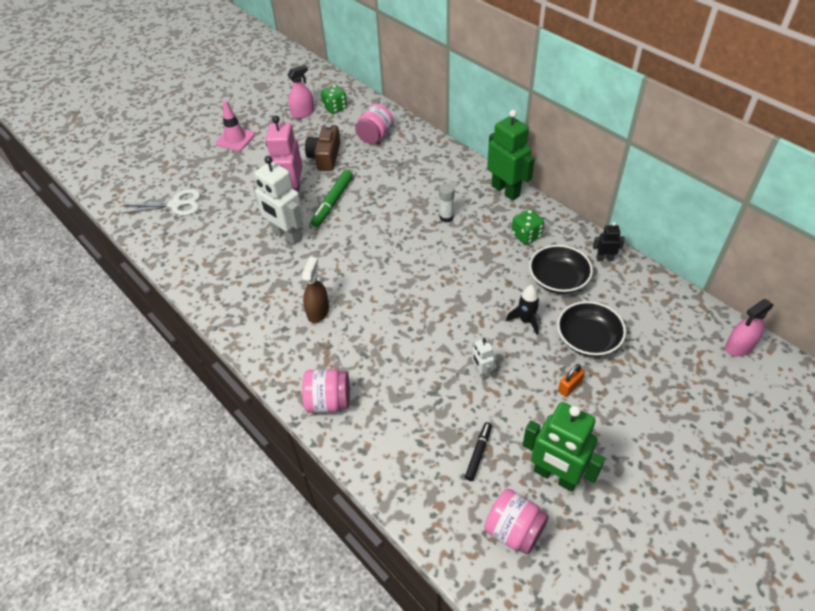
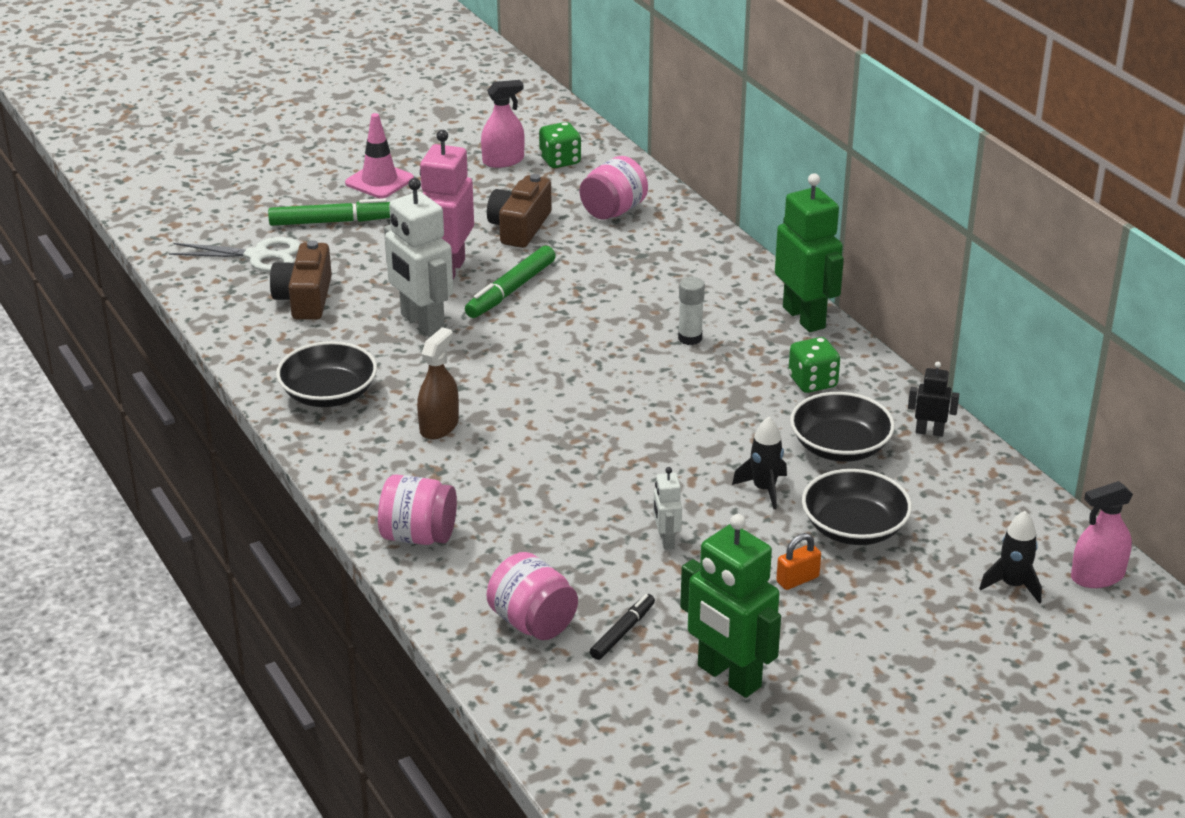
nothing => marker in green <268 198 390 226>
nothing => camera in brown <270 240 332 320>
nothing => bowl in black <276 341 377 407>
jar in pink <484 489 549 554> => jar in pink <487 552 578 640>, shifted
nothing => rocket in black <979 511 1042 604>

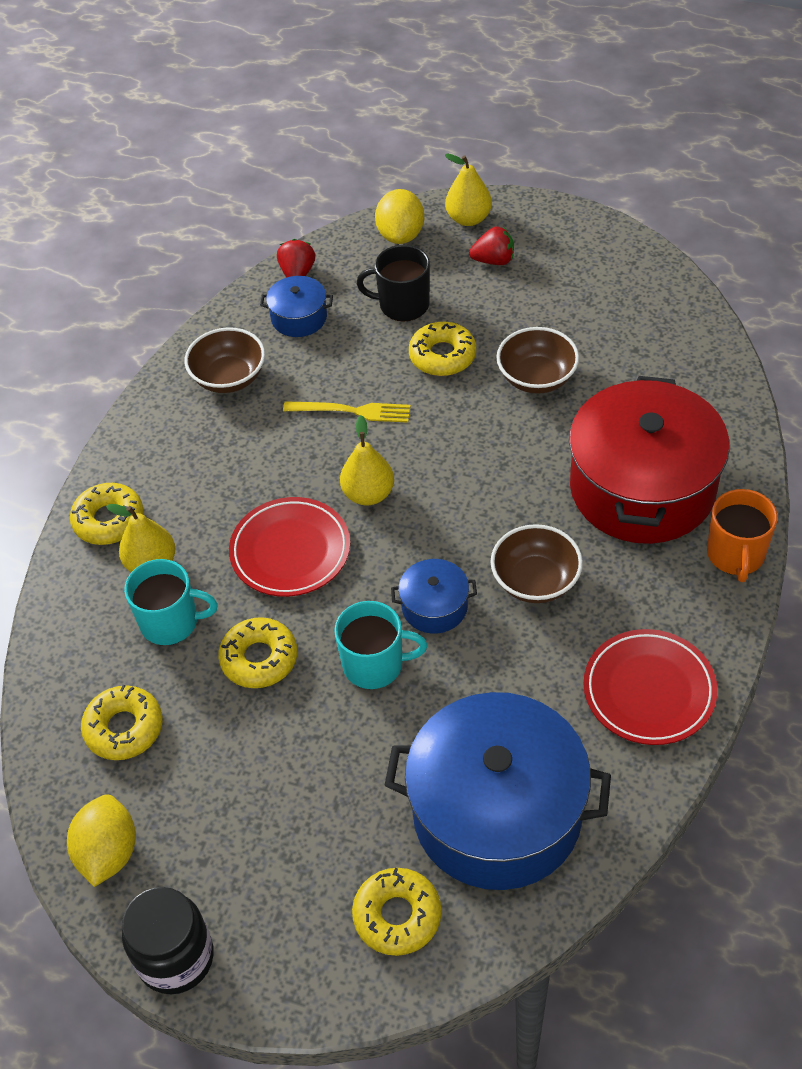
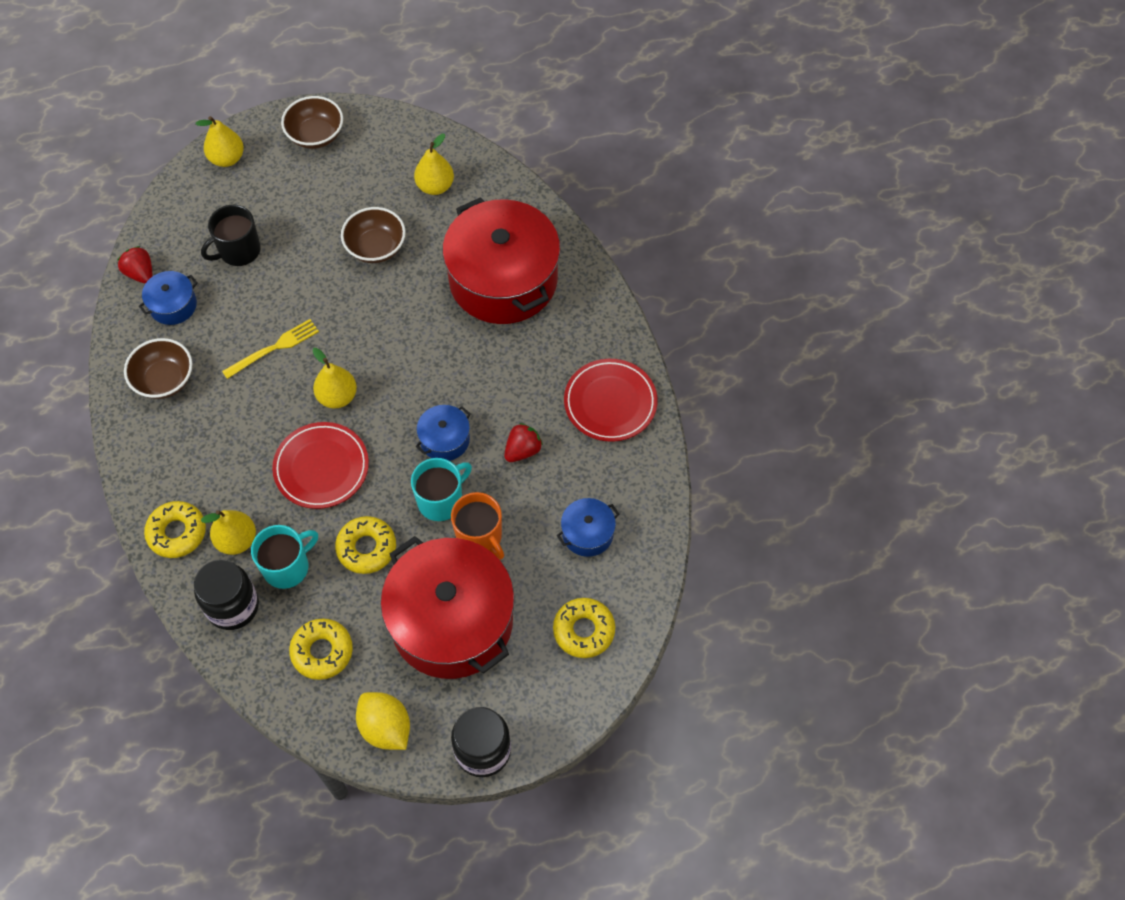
nothing => jar in black <194 559 259 630>
bowl in brown <490 524 583 603> => bowl in brown <281 96 343 149>, shifted
nothing => pot in red <381 536 515 679>
nothing => pear in yellow <414 134 454 195>
mug in orange <707 489 778 582> => mug in orange <451 492 504 560>, shifted
strawberry in red <469 227 514 265> => strawberry in red <504 423 543 462>, shifted
pot in blue <384 692 611 890> => pot in blue <557 498 620 557>, x0.43
lemon in yellow <375 189 424 244> => nothing
donut in yellow <409 322 476 376> => nothing

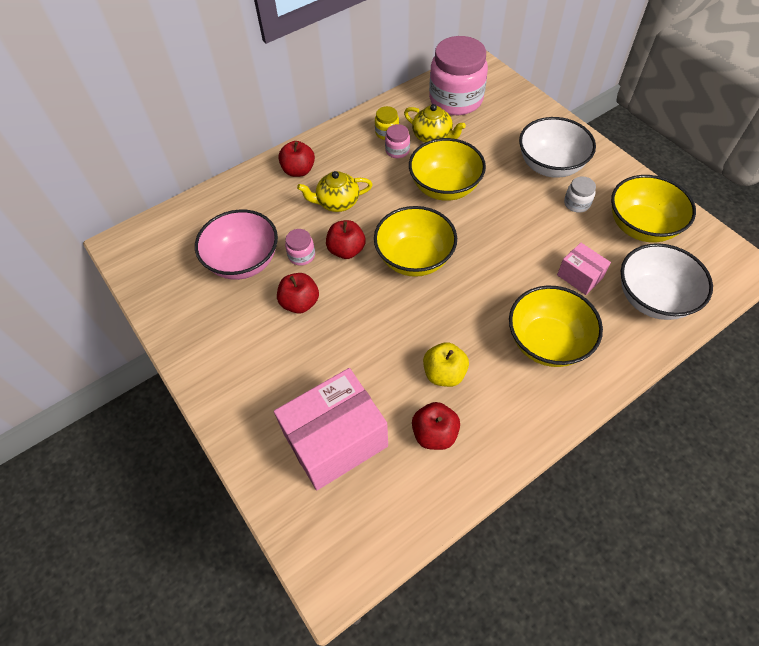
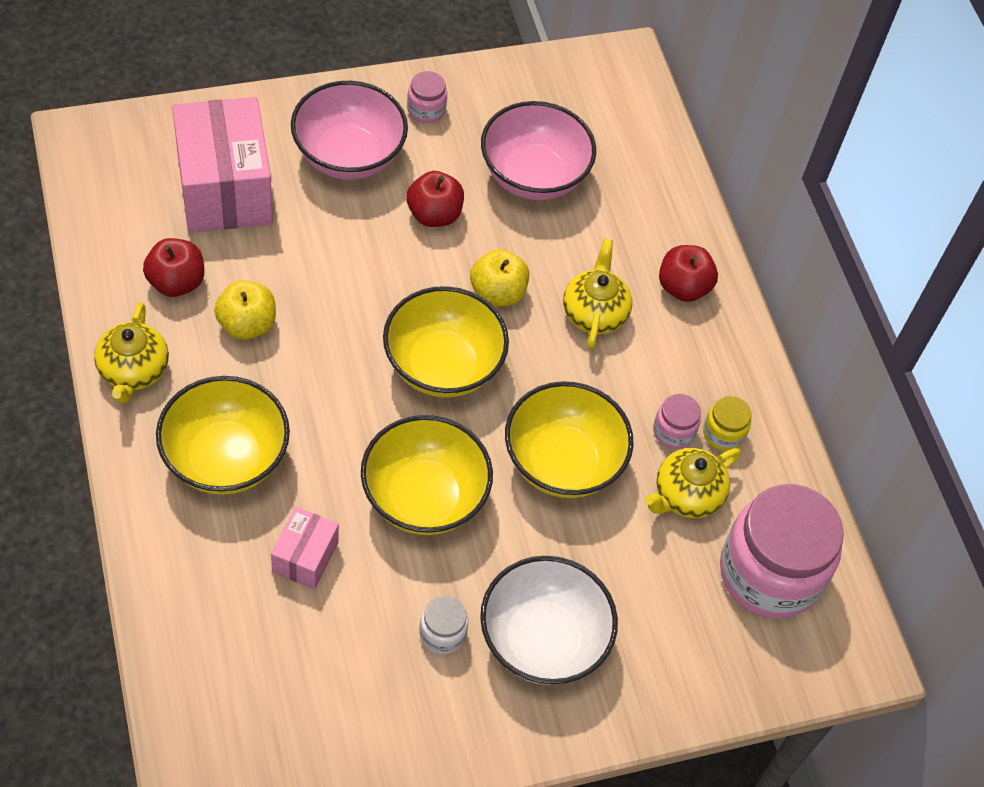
nothing => teapot in yellow <94 302 169 404>
box in pink <557 243 611 295> => box in pink <271 507 339 589>, 45 degrees counterclockwise
nothing => bowl in pink <291 81 408 180>
bowl in yellow <611 175 696 242> => bowl in yellow <361 415 493 535>, shifted
jar in pink <285 229 315 266> => jar in pink <407 71 447 123>, shifted
apple in red <326 220 366 259> => apple in yellow <470 249 529 307>
bowl in white <621 243 713 320> => nothing

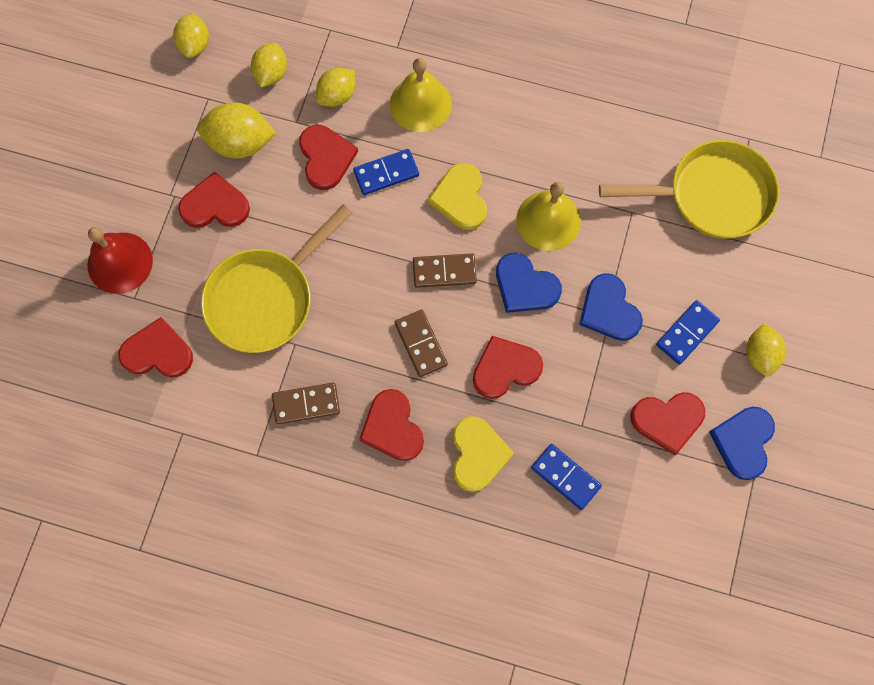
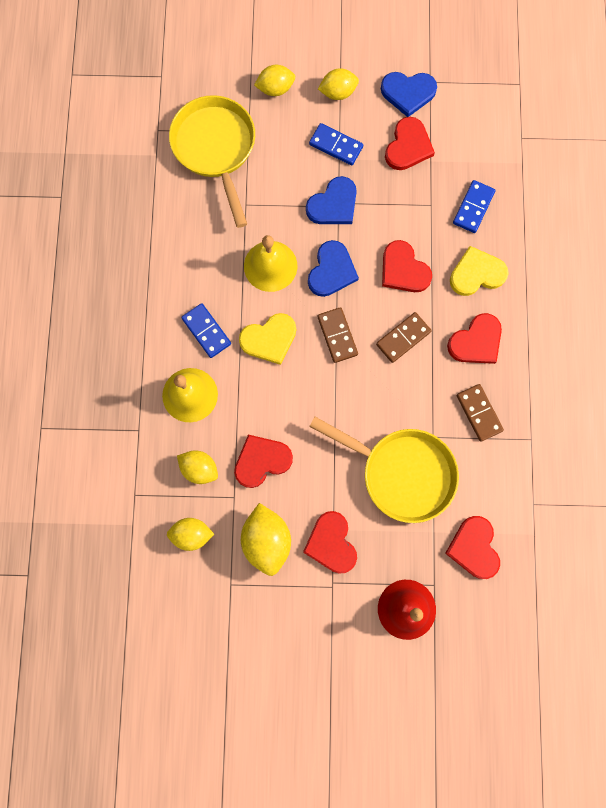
domino in blue <353 149 419 195> => domino in blue <181 303 231 358>, shifted
lemon in yellow <173 13 209 58> => lemon in yellow <254 65 295 96>, shifted
heart in red <631 392 705 455> => heart in red <385 117 435 170>, 45 degrees clockwise

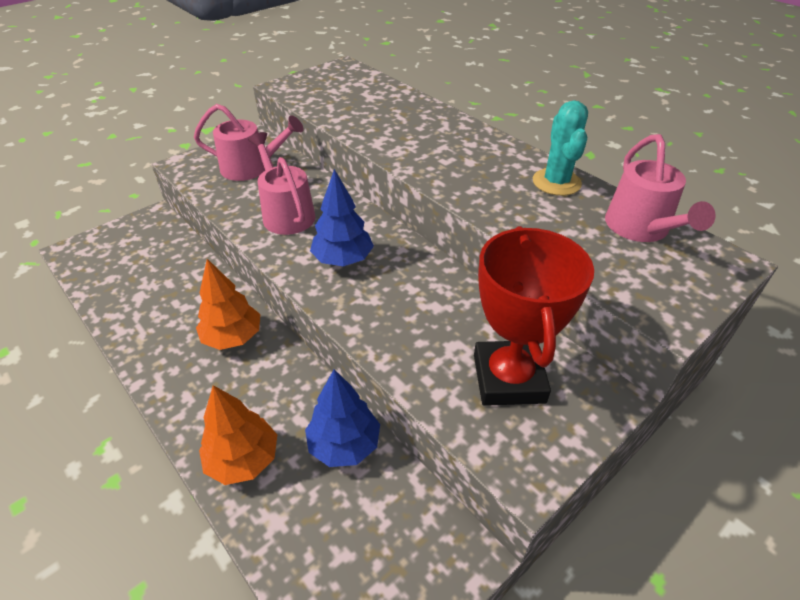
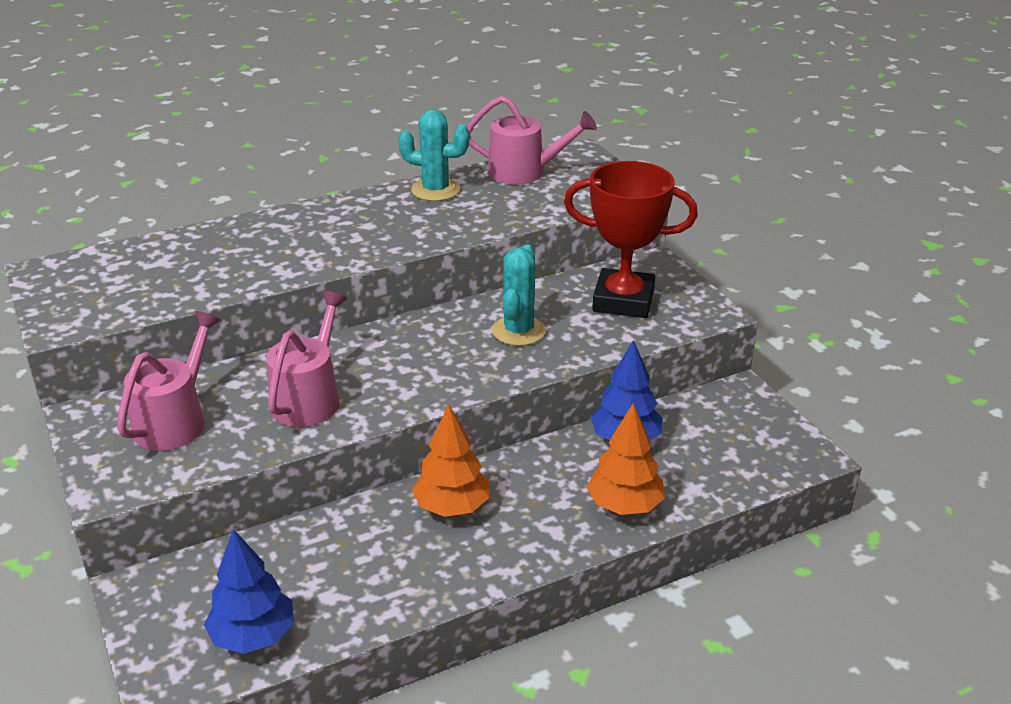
tree in blue <310 169 374 266> => tree in blue <204 529 294 654>, shifted
watering can in pink <248 132 316 235> => watering can in pink <266 291 347 427>, 120 degrees clockwise
nothing => cactus in turquoise <492 244 546 346>

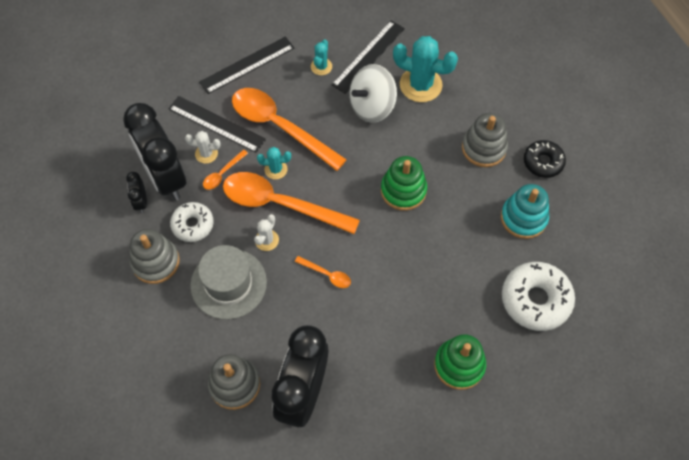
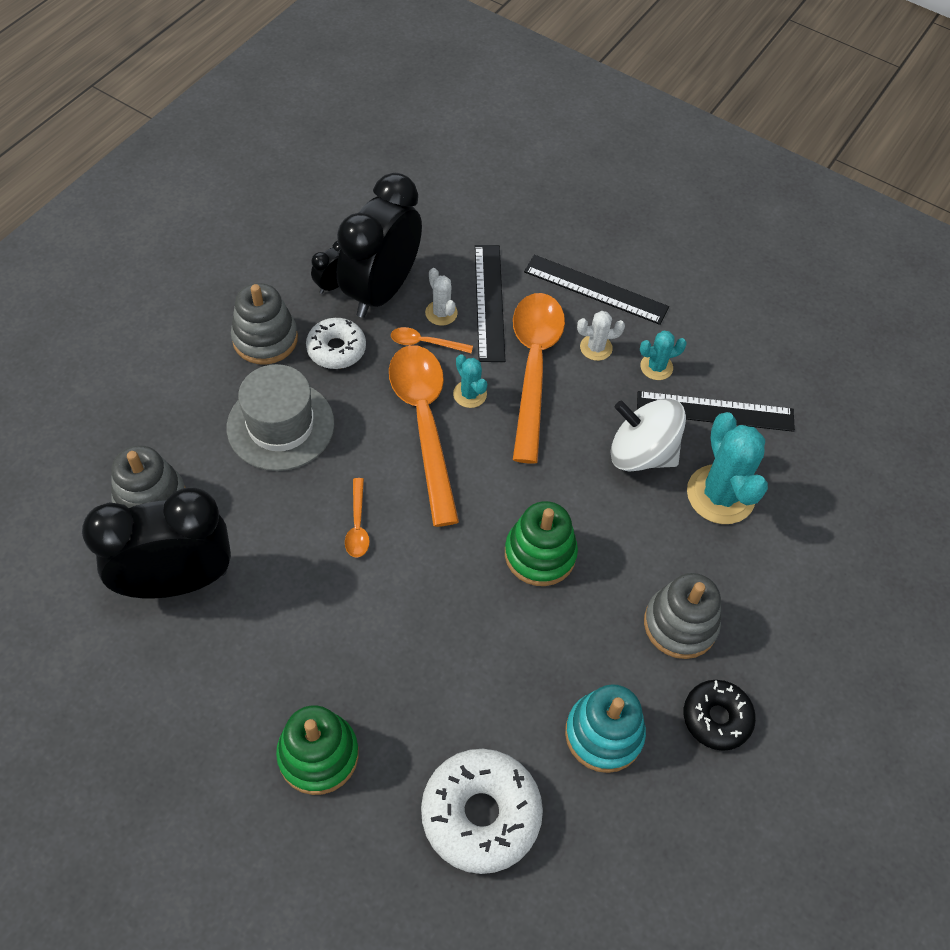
cactus in white <254 214 279 251> => cactus in white <577 311 625 361>, shifted

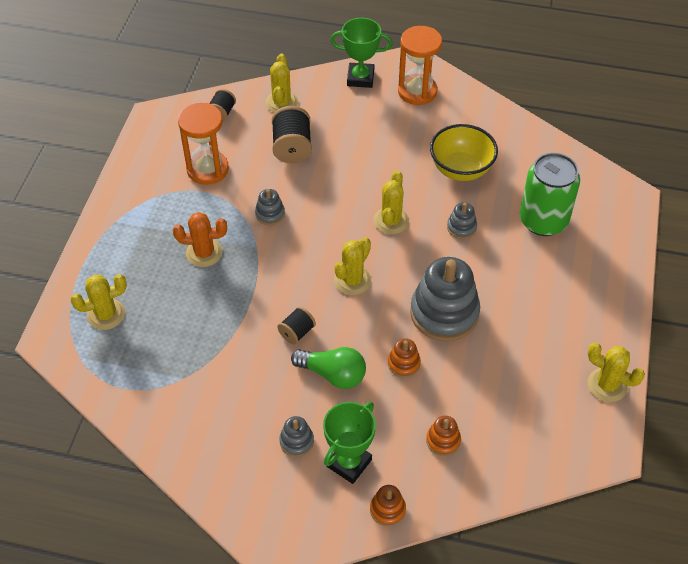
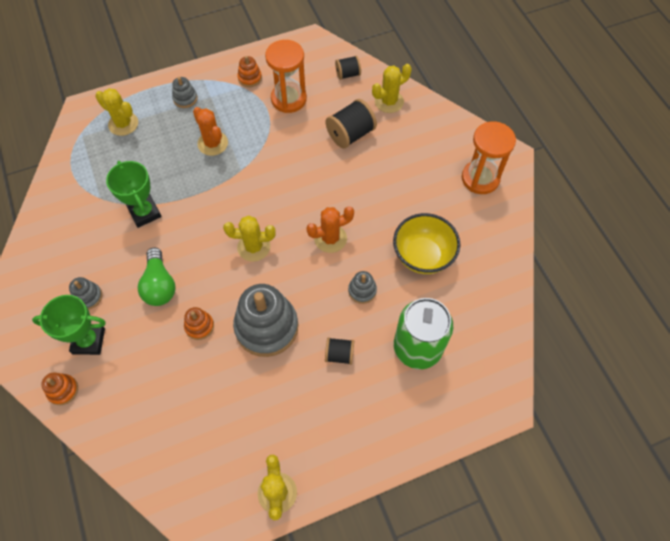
trophy in green <330 18 392 88> => trophy in green <106 161 161 228>, shifted
stacking toy in grey <255 189 285 225> => stacking toy in grey <172 77 198 108>, shifted
stacking toy in orange <426 416 461 456> => stacking toy in orange <237 56 262 87>, shifted
cactus in yellow <373 170 409 235> => cactus in orange <306 206 354 253>
spool in black <277 307 316 345> => spool in black <325 337 354 365>, shifted

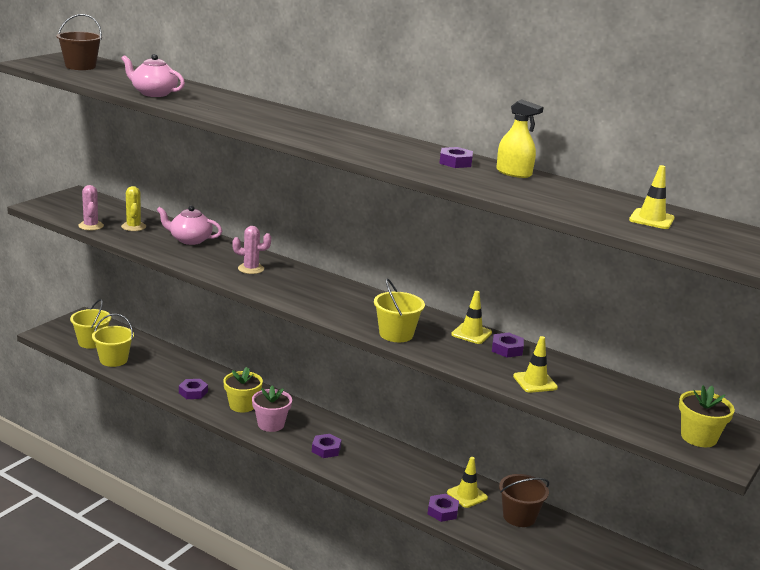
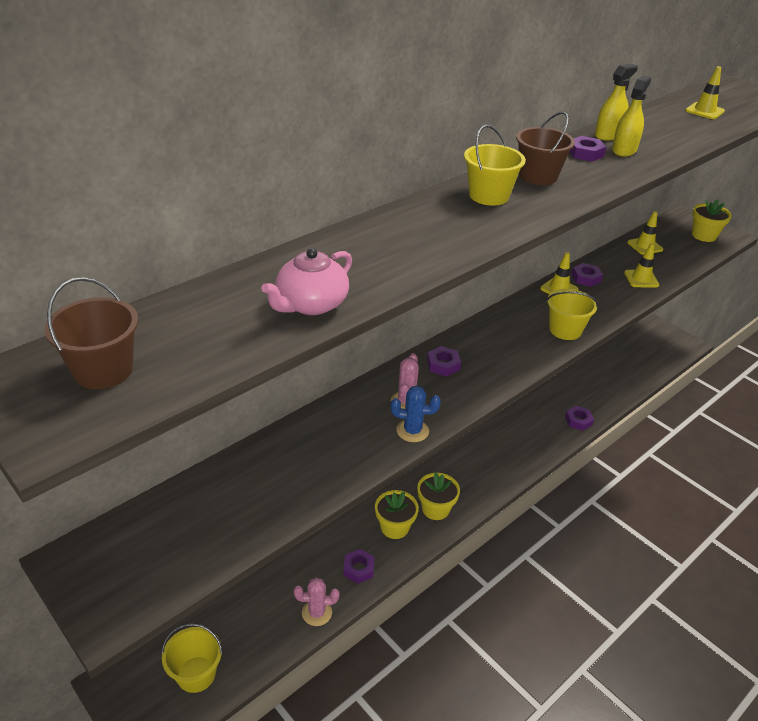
cactus in pink <78 185 104 230> => cactus in pink <294 577 339 626>, shifted
nothing => cactus in blue <391 386 441 442>
flower pot in pink <252 386 292 432> => flower pot in yellow <417 472 460 520>
nut in purple <312 434 341 458> => nut in purple <427 346 461 377>, shifted
bucket in yellow <92 314 134 367> => bucket in yellow <464 125 526 206>, shifted
bucket in brown <499 474 549 527> => bucket in brown <516 112 575 185>, shifted
nothing => spray bottle in yellow <612 76 651 157>
traffic cone in yellow <447 457 488 508> => traffic cone in yellow <627 211 663 255>, shifted
cactus in yellow <121 186 146 231> => nothing
teapot in pink <157 206 222 245> => nothing

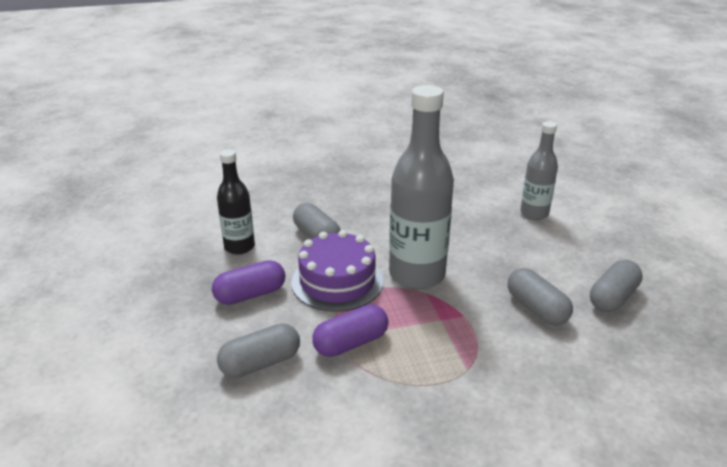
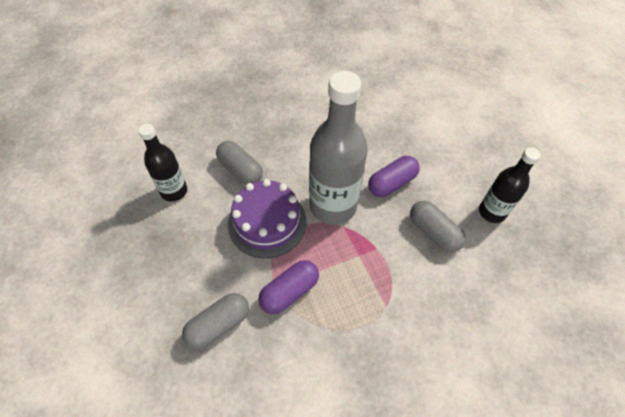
capsule in purple <212 260 285 305> => capsule in purple <368 156 420 197>, shifted
capsule in grey <590 260 643 312> => bottle in black <479 147 541 223>
bottle in grey <520 121 558 220> => nothing

